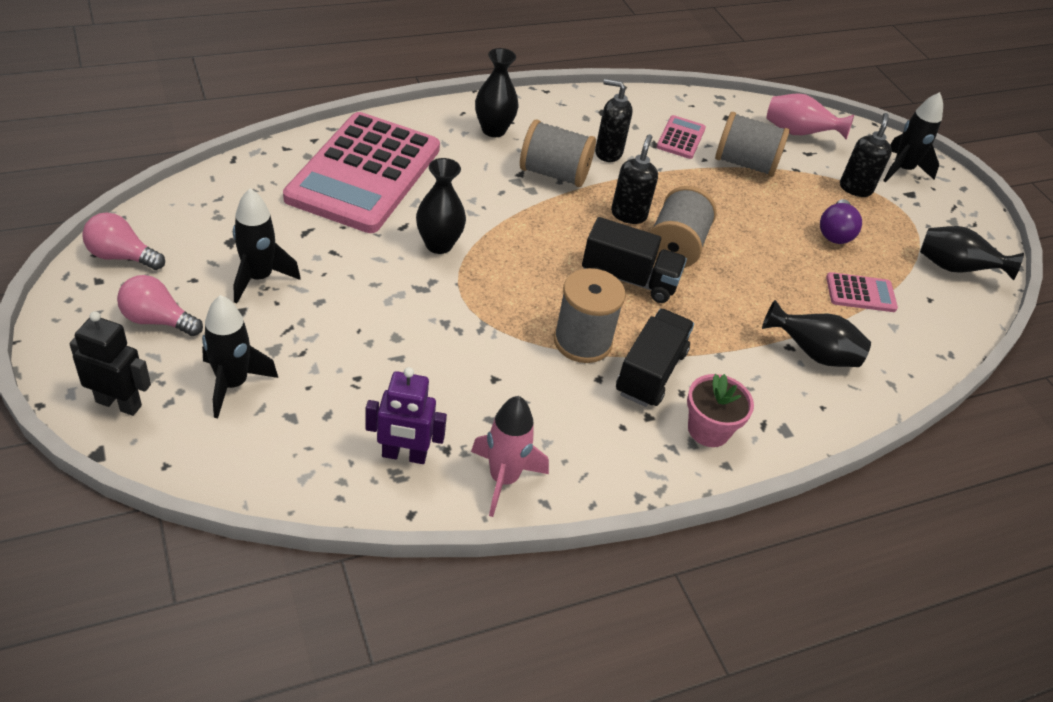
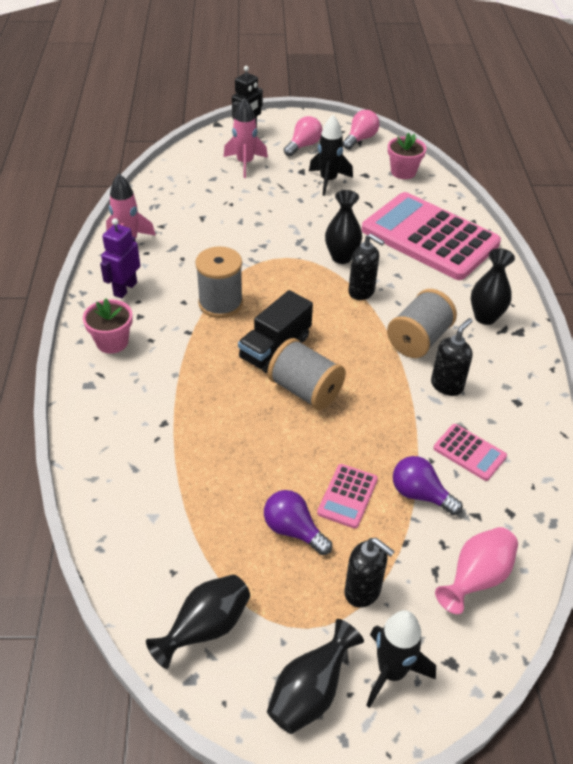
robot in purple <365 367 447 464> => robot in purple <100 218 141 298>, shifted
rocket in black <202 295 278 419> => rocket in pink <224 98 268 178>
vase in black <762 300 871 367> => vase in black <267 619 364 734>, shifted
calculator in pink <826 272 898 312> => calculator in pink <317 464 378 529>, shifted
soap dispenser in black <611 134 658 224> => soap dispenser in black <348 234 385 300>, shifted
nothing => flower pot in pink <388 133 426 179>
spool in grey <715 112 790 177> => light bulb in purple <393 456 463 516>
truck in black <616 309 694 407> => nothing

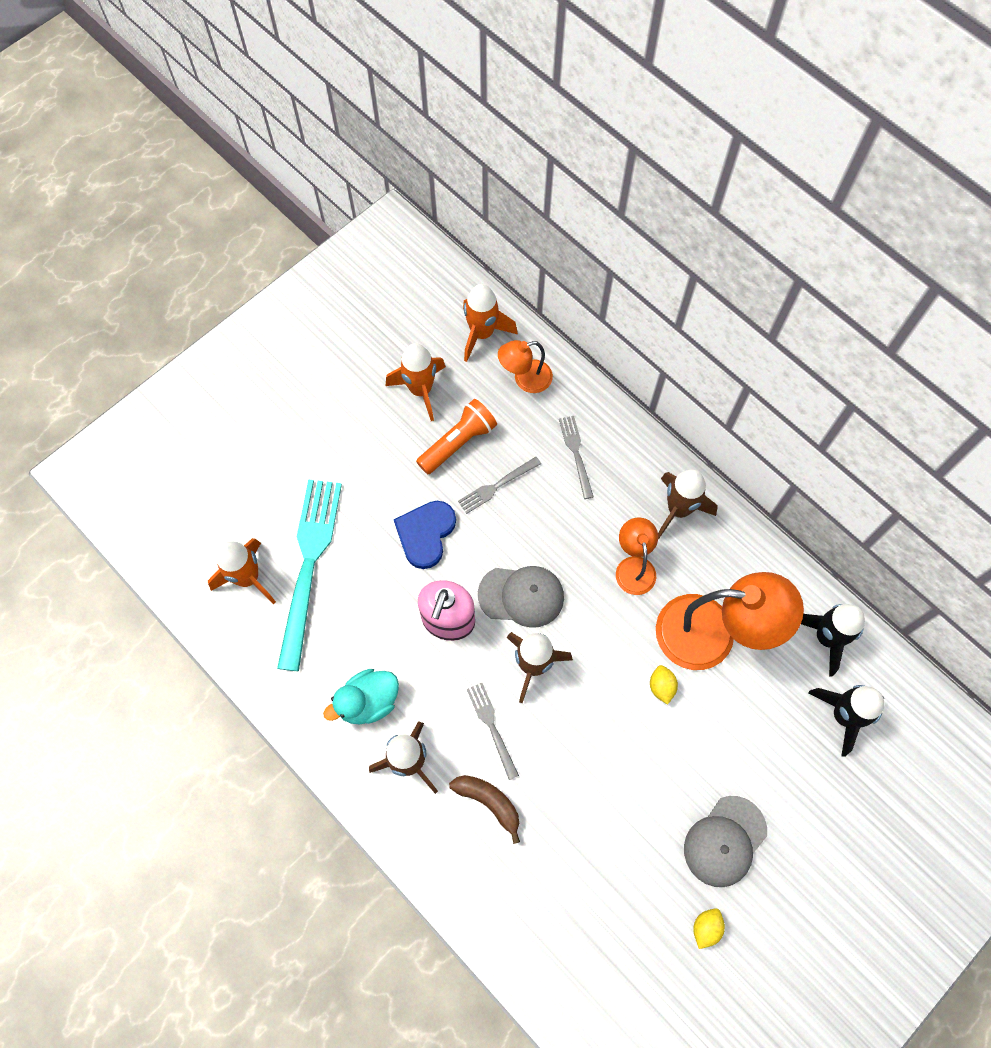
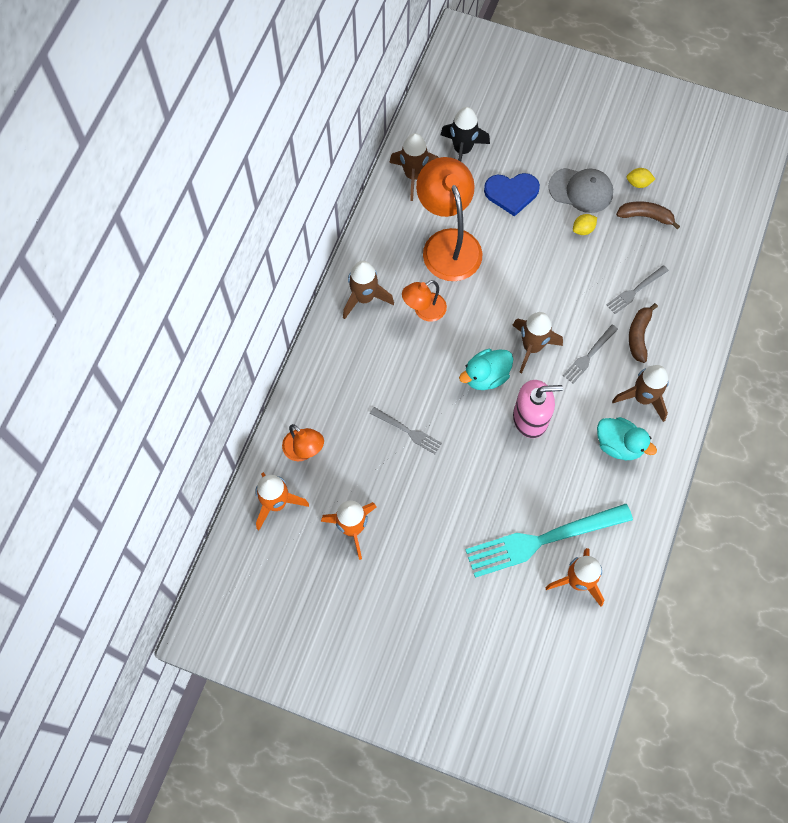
rocket in black <801 604 865 677> => rocket in brown <389 133 439 201>
cap in grey <478 566 564 628> => duck in turquoise <459 349 513 390>
heart in blue <394 501 456 569> => heart in blue <484 173 540 217>, shifted
lemon in yellow <650 665 678 705> => lemon in yellow <573 214 597 235>, shifted
fork in grey <559 416 594 499> => fork in grey <606 265 669 314>, shifted
nothing => banana in brown <616 201 680 229>
flashlight in orange <416 399 497 474> => nothing

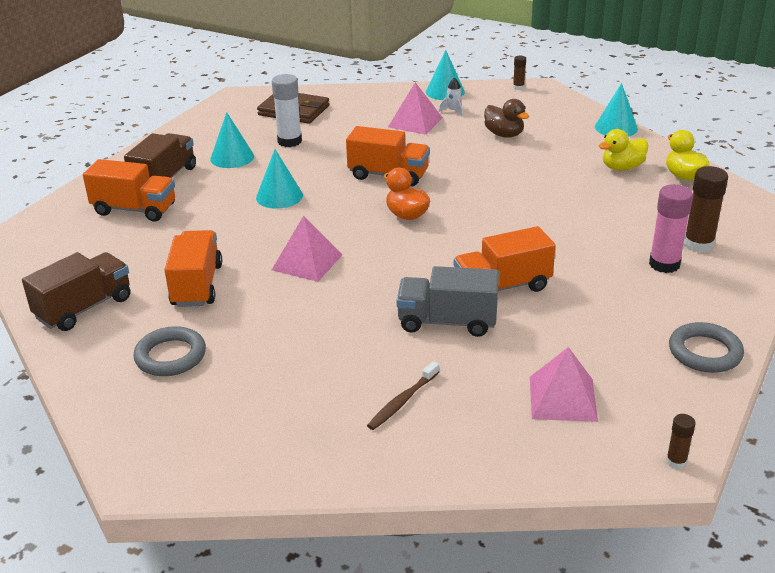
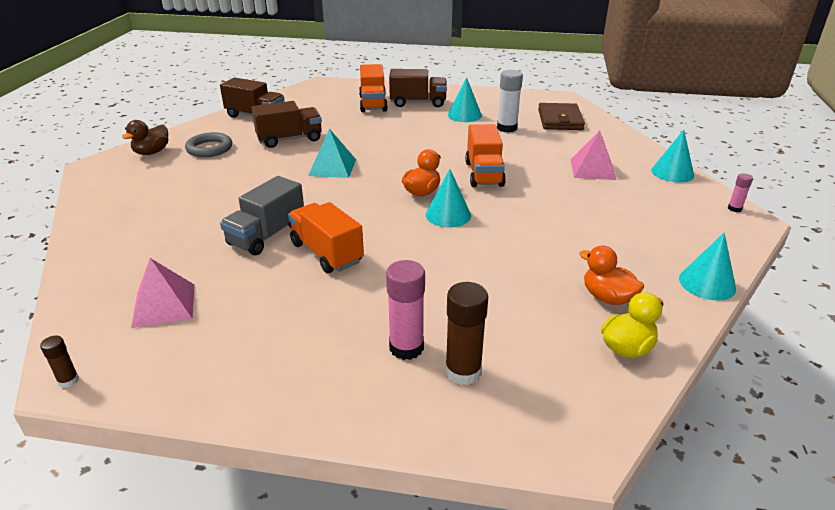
duck in brown <484 99 529 138> => duck in brown <122 120 168 155>, shifted
truck in grey <397 266 499 337> => truck in grey <220 176 304 255>, 135 degrees counterclockwise
truck in orange <164 230 222 307> => truck in brown <252 101 322 148>
pyramid in pink <272 216 342 282> => pyramid in turquoise <308 128 356 178>
cone in turquoise <256 149 303 209> => cone in turquoise <426 169 471 227>, shifted
duck in yellow <599 129 648 171> => duck in orange <579 245 644 305>
glue stick in brown <513 56 526 90> => glue stick in pink <728 173 753 212>
toothbrush in brown <367 361 439 430> => nothing
rocket in white <439 77 463 117> => nothing
ring in grey <669 322 744 373> => nothing

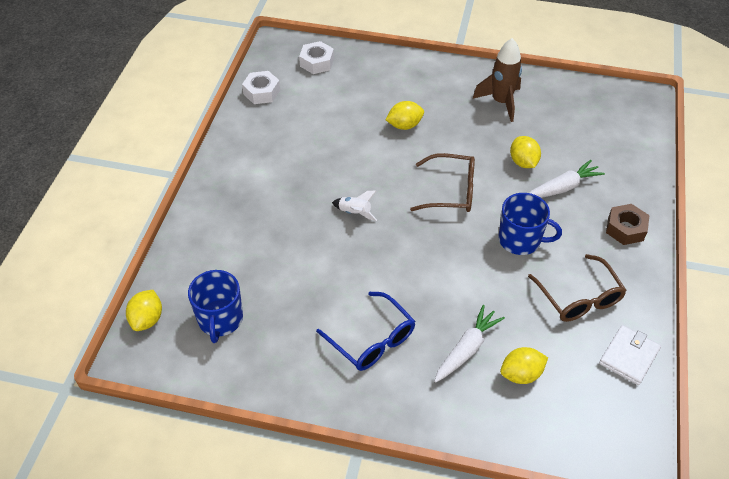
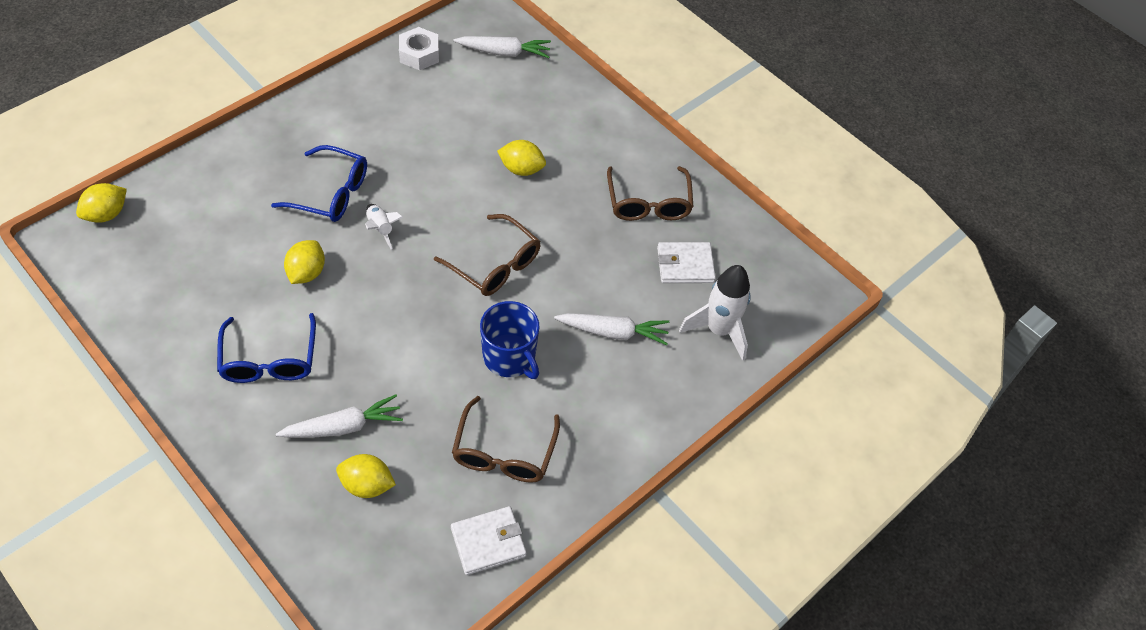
nothing => glasses in blue <271 145 367 222>
lemon in yellow <510 136 541 168> => lemon in yellow <284 240 325 284>, shifted
nut in white <299 41 334 74> => carrot in white <454 36 551 58>
rocket in brown <473 38 522 122> => glasses in brown <607 166 694 221>
nothing => wallet in white <657 242 716 283>
nothing => rocket in white <679 265 751 361>
mug in blue <188 270 243 343> => nothing
nut in brown <606 204 650 245> => nothing

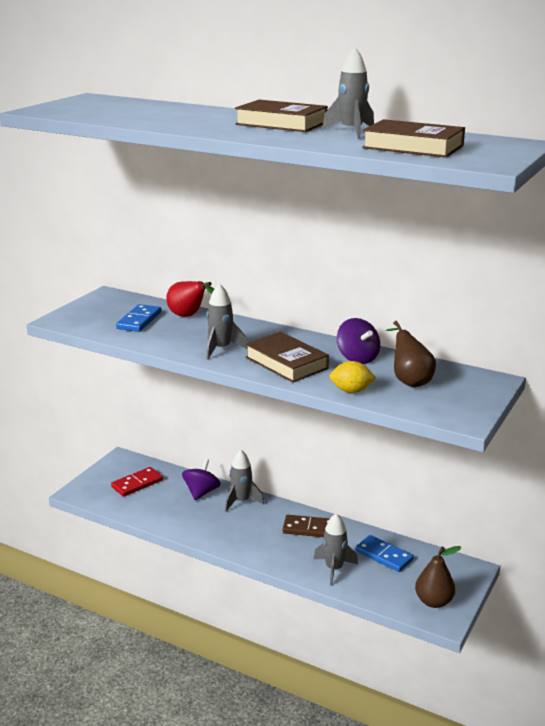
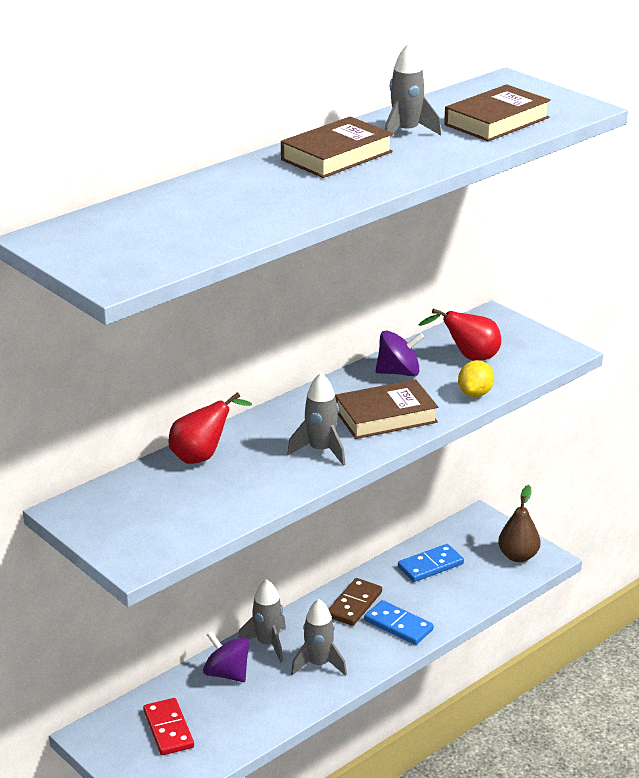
rocket in grey <314 513 358 586> => rocket in grey <291 599 347 676>, shifted
domino in blue <116 304 161 332> => domino in blue <364 600 434 645>, shifted
pear in brown <386 321 436 387> => pear in red <419 309 501 361>

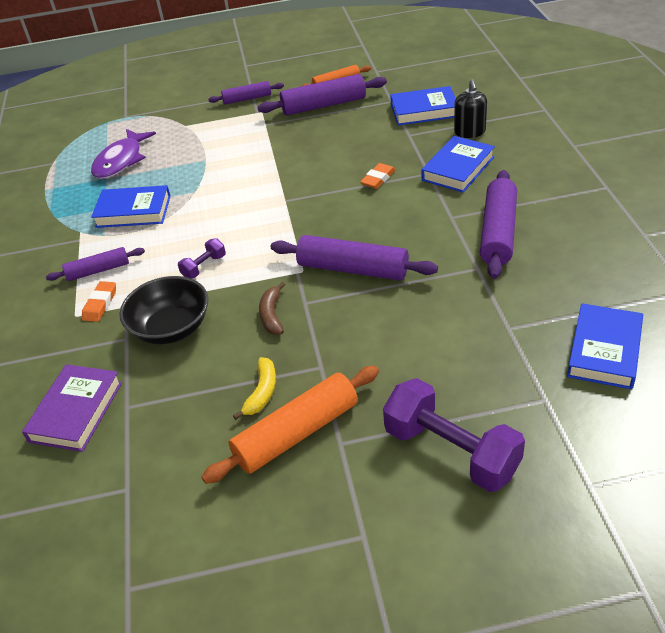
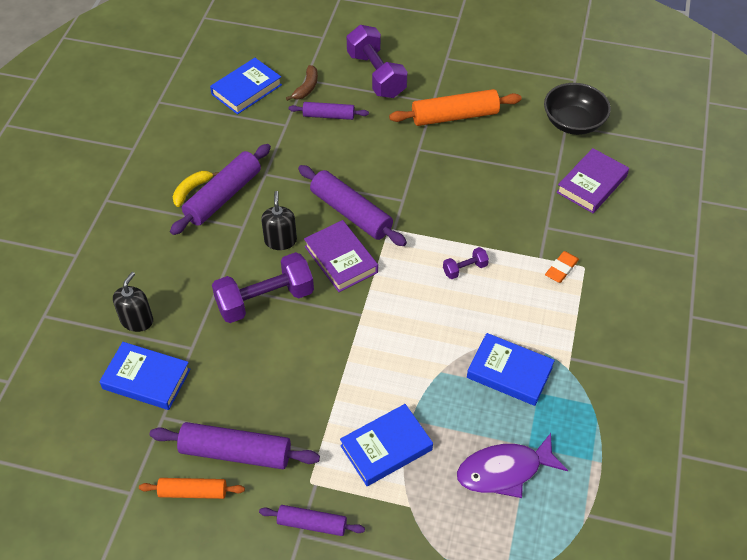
banana in yellow <233 357 276 420> => banana in yellow <173 171 219 207>, shifted
eraser in orange <360 163 396 189> => dumbbell in purple <212 252 314 323>
nothing => soap dispenser in black <261 191 297 250>
banana in brown <259 282 286 335> => banana in brown <286 65 318 101>, shifted
rolling pin in purple <46 247 145 281> => rolling pin in purple <289 102 369 120>, shifted
nothing => book in purple <304 220 378 292>
book in blue <421 136 495 193> => book in blue <340 404 433 486>, shifted
fish in purple <91 129 156 179> => fish in purple <457 433 568 498>, 150 degrees counterclockwise
bowl in black <120 276 208 345> => bowl in black <544 83 611 135>, shifted

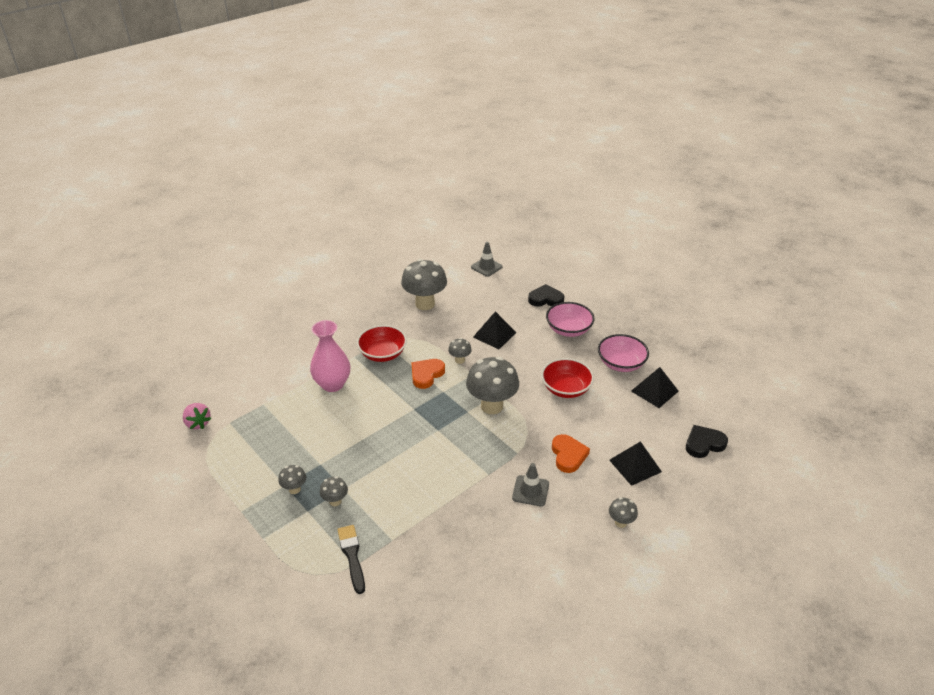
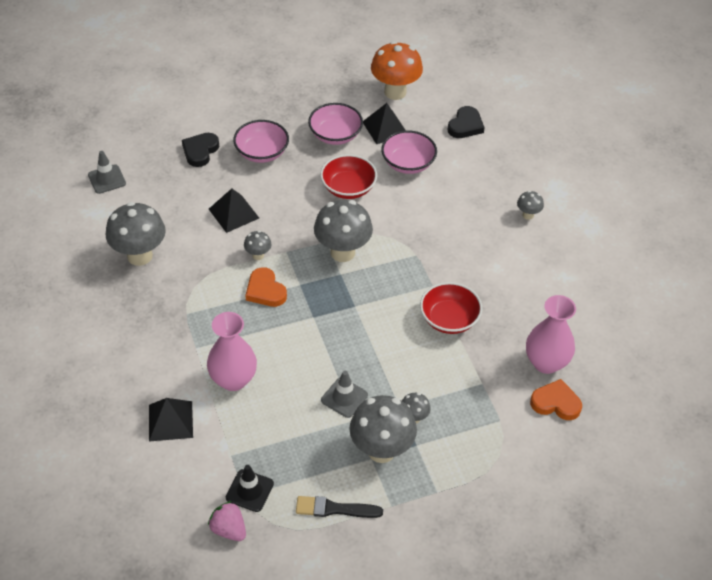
pyramid in black <609 441 662 486> => pyramid in black <149 398 193 442>, shifted
strawberry in pink <183 403 212 429> => strawberry in pink <208 501 246 541>, 120 degrees counterclockwise
nothing => traffic cone in black <226 465 274 512>
brush in black <337 525 365 594> => brush in black <296 496 383 518>, shifted
traffic cone in grey <512 463 549 506> => traffic cone in grey <321 371 368 418>, shifted
mushroom in grey <278 465 306 494> => mushroom in grey <349 395 417 463>, x2.11
nothing => mushroom in orange <371 41 423 100>
nothing => bowl in pink <381 130 437 174>
bowl in red <357 325 407 362> => bowl in red <420 282 482 334>, shifted
heart in black <686 425 728 458> => heart in black <447 106 485 138>, 150 degrees counterclockwise
nothing => vase in pink <526 295 576 374>
heart in orange <552 434 590 473> => heart in orange <530 379 582 420>, shifted

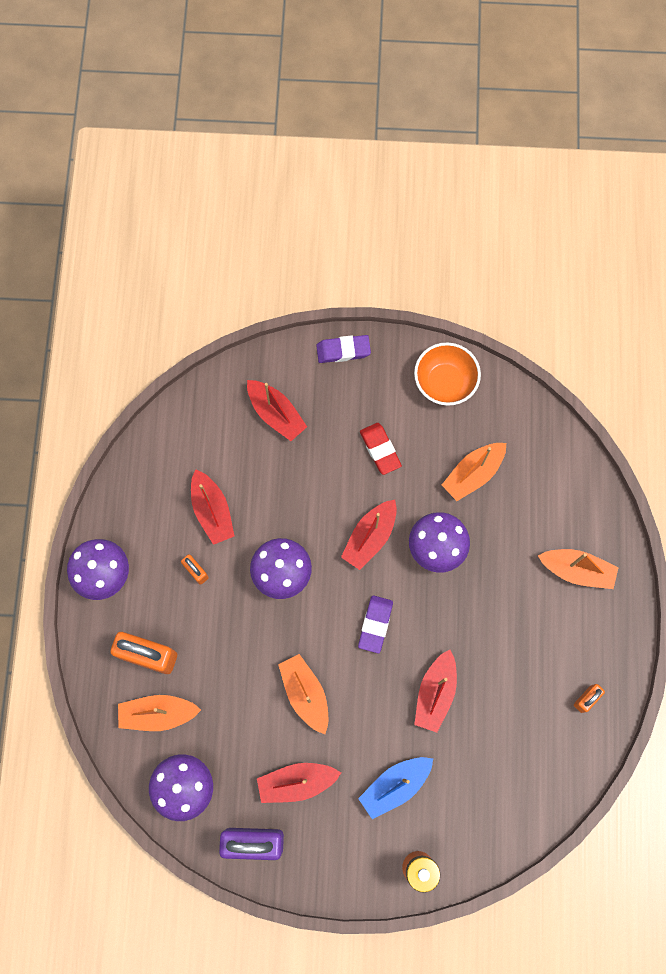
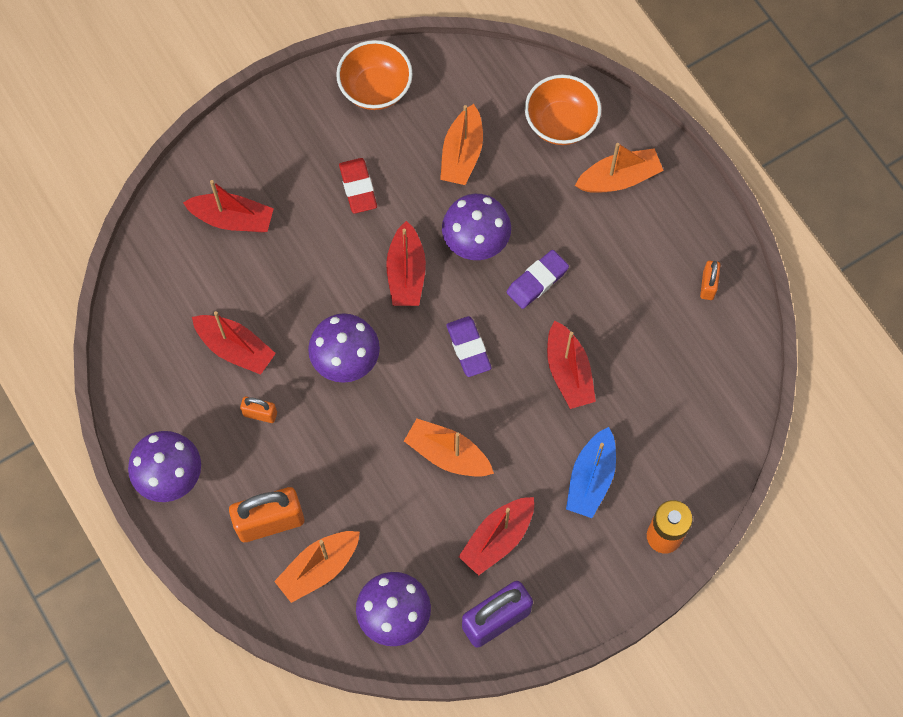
eraser in red <360 423 402 475> => eraser in red <339 158 377 214>, 45 degrees clockwise
eraser in purple <316 335 371 363> => eraser in purple <507 250 569 309>, shifted
nothing => bowl in orange <525 75 601 145>

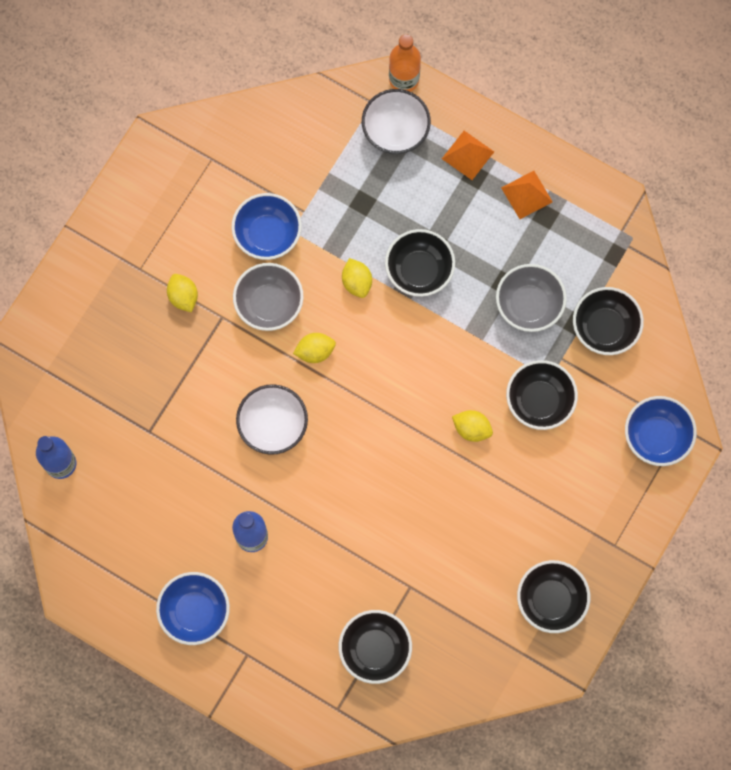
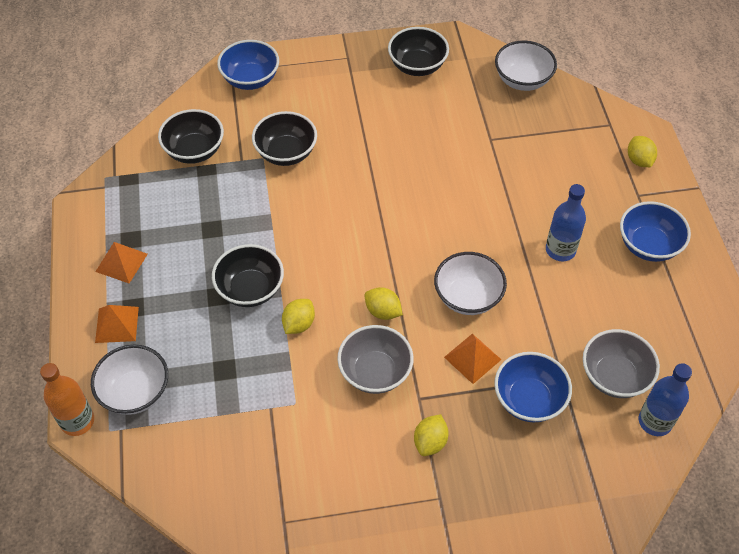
nothing => pyramid in orange <444 334 502 384>
bowl in blue <232 193 302 260> => bowl in blue <494 352 572 422>, shifted
nothing => bowl in white <495 41 557 91>
bowl in grey <496 264 567 332> => bowl in grey <583 329 660 398>, shifted
lemon in yellow <452 410 493 442> => lemon in yellow <628 136 657 167>, shifted
bowl in black <339 610 412 684> => nothing

